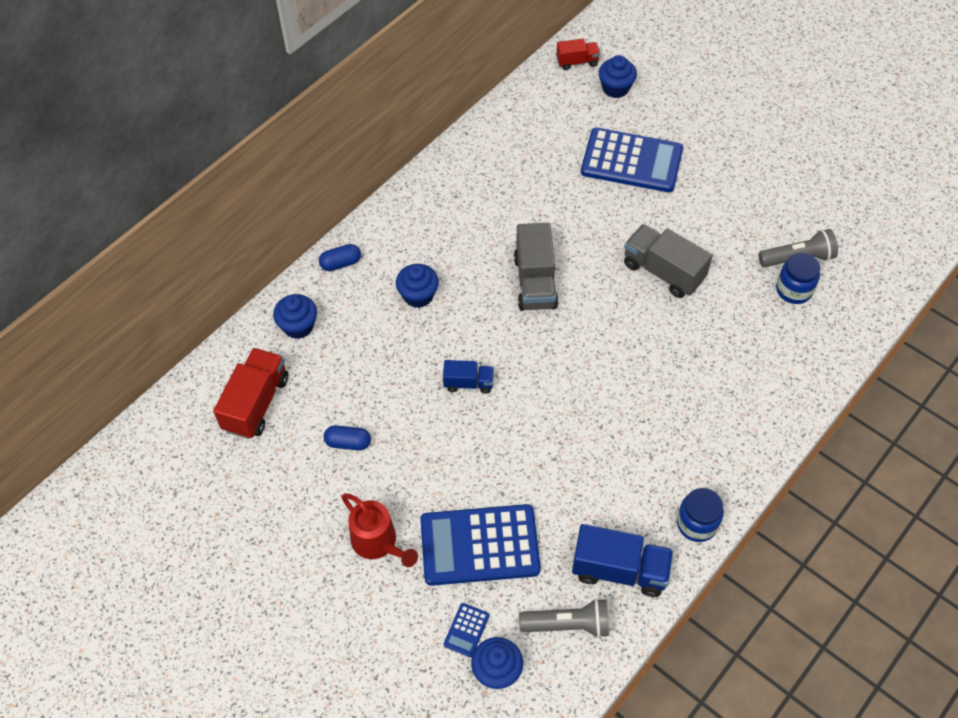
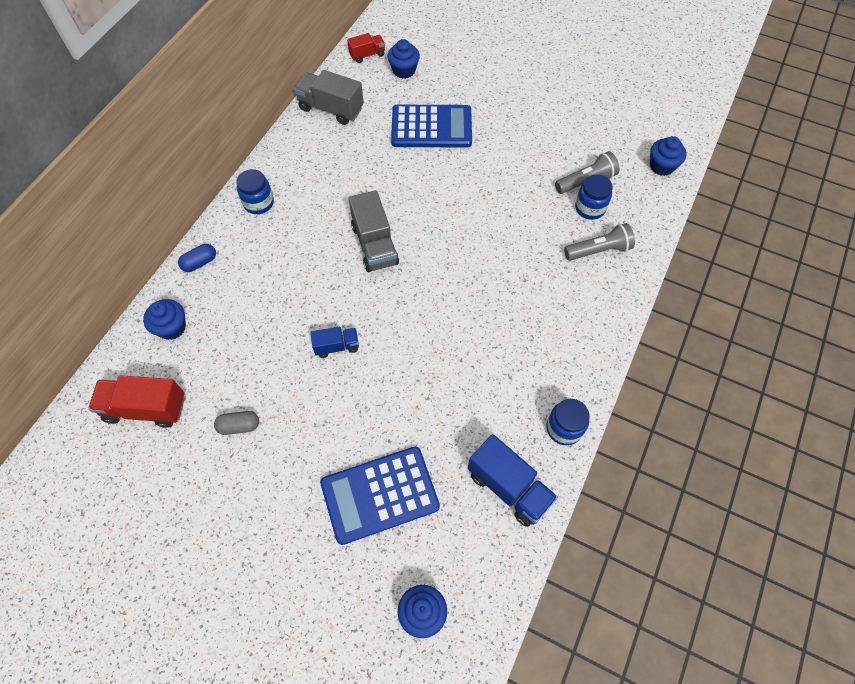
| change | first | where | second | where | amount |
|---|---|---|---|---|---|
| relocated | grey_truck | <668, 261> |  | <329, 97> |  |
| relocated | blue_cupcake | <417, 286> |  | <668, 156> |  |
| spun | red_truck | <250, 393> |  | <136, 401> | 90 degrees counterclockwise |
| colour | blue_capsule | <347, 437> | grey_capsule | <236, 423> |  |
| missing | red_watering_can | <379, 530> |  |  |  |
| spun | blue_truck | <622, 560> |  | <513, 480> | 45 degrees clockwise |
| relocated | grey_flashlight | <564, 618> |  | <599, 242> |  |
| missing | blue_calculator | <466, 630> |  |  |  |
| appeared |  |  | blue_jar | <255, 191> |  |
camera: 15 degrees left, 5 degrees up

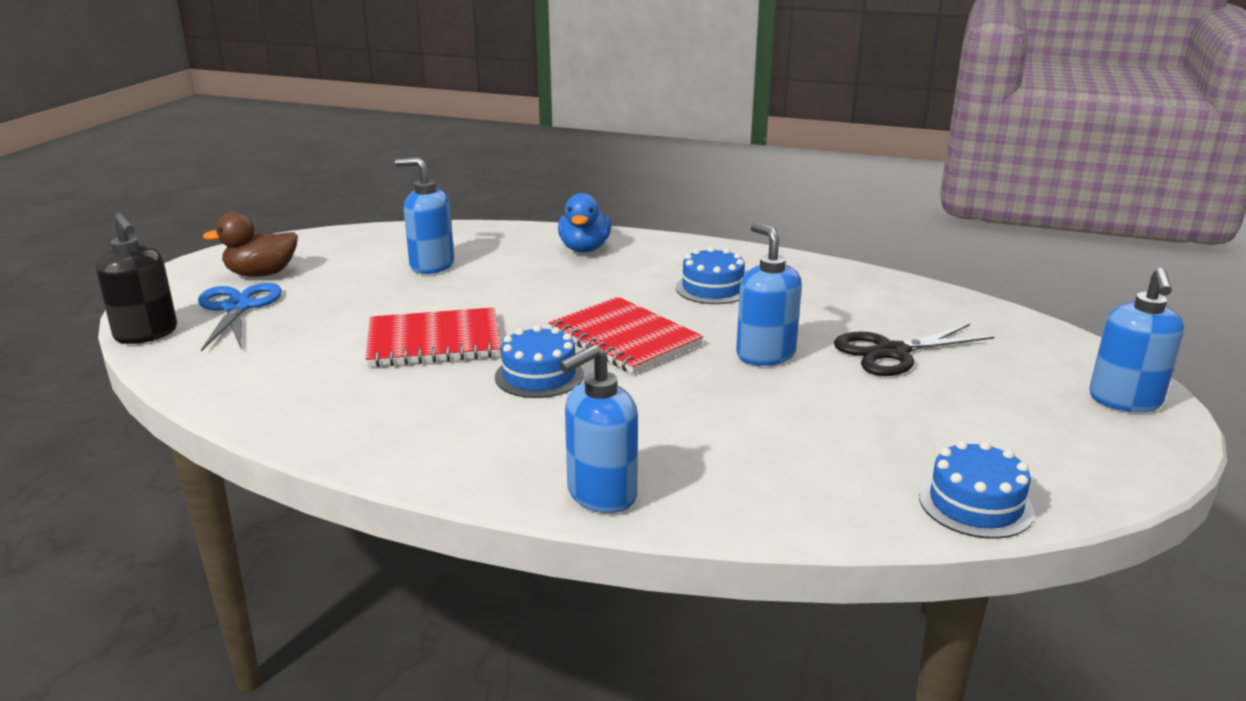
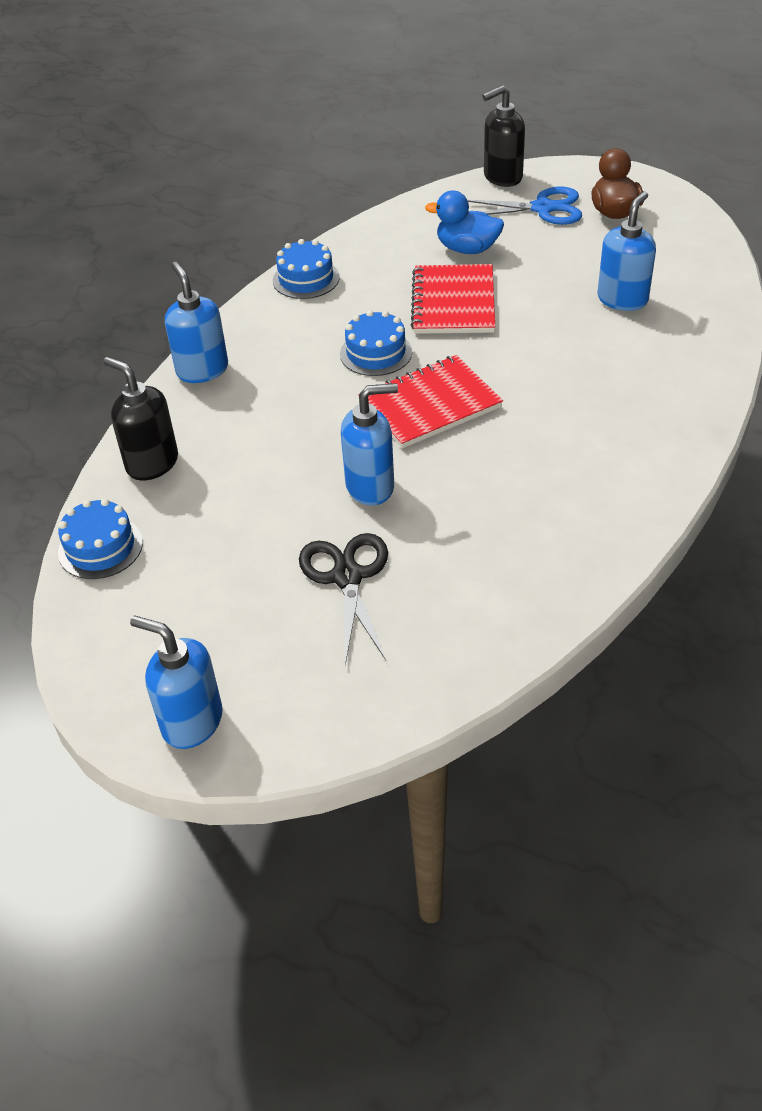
| change | first | where | second | where | amount |
|---|---|---|---|---|---|
| relocated | blue_duck | <584, 223> |  | <464, 222> |  |
| relocated | blue_cake | <710, 275> |  | <306, 269> |  |
| appeared |  |  | black_soap_dispenser | <140, 419> |  |
camera: 105 degrees right, 20 degrees up

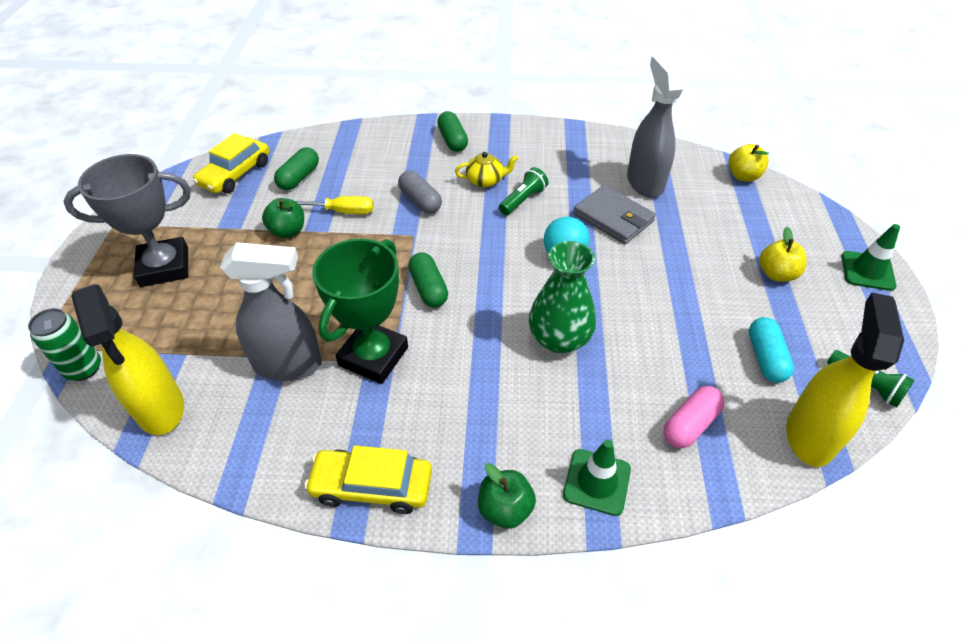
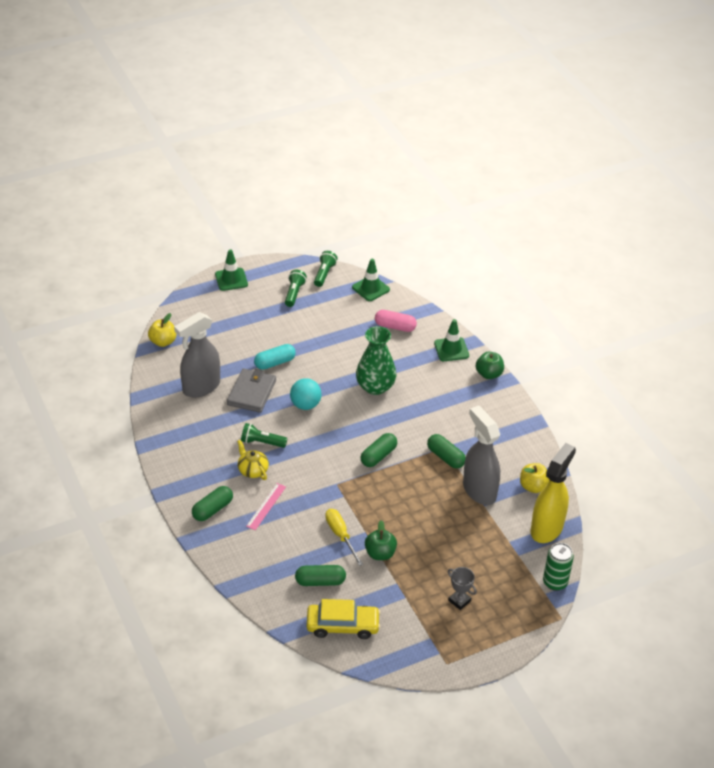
| change | first | where | second | where | amount |
|---|---|---|---|---|---|
| size | grey_trophy | <127, 220> |  | <462, 588> | x0.46 |
| missing | grey_capsule | <420, 192> |  |  |  |
| relocated | yellow_apple | <783, 254> |  | <534, 478> |  |
| exchanged | green_trophy | <360, 311> | green_capsule | <446, 451> |  |
| exchanged | yellow_spray_bottle | <845, 379> | green_traffic_cone | <371, 280> |  |
| relocated | turquoise_capsule | <771, 350> |  | <275, 357> |  |
| missing | yellow_car | <368, 479> |  |  |  |
| appeared |  |  | green_flashlight | <296, 288> |  |
| appeared |  |  | pink_ruler | <266, 506> |  |
camera: 120 degrees left, 5 degrees down

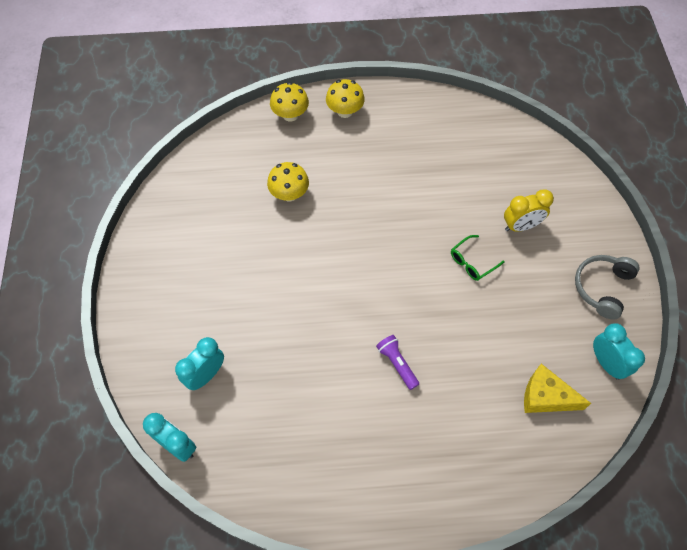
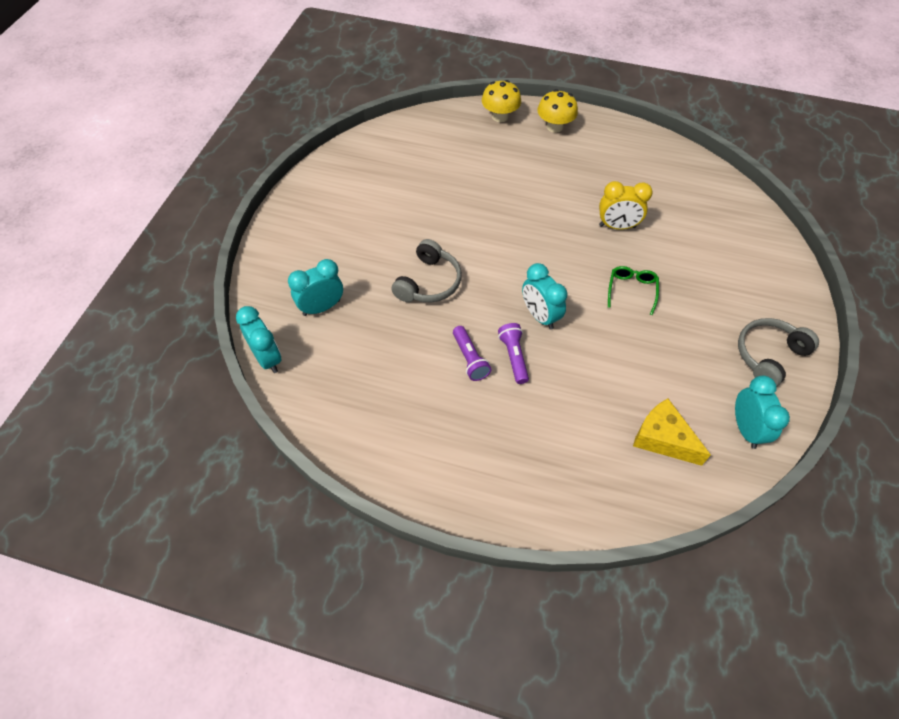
| change | first | where | second | where | amount |
|---|---|---|---|---|---|
| missing | yellow_mushroom | <288, 181> |  |  |  |
| relocated | yellow_clock | <529, 210> |  | <626, 205> |  |
| spun | green_glasses | <478, 258> |  | <633, 290> | 120 degrees clockwise |
| appeared |  |  | grey_headphones | <426, 270> |  |
| appeared |  |  | turquoise_clock | <545, 296> |  |
| appeared |  |  | purple_flashlight | <472, 353> |  |
camera: 20 degrees right, 5 degrees down

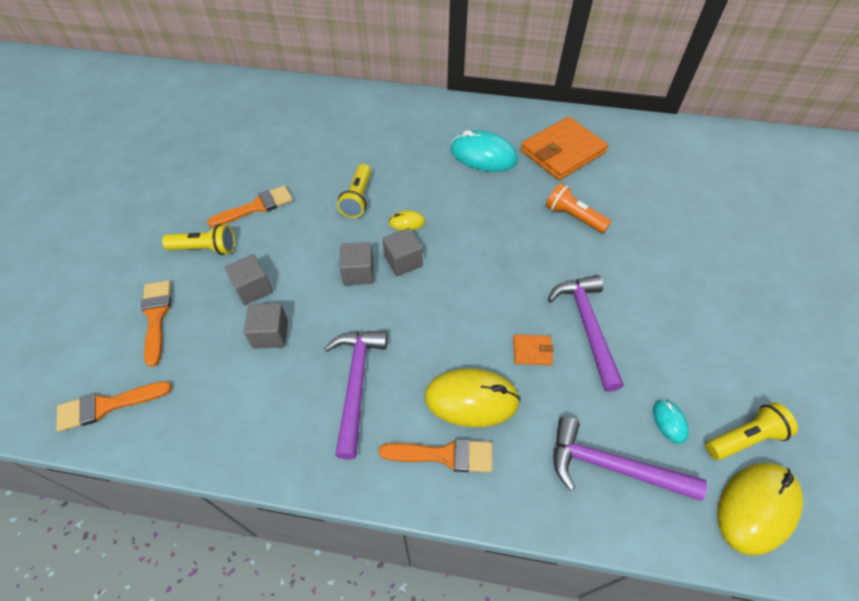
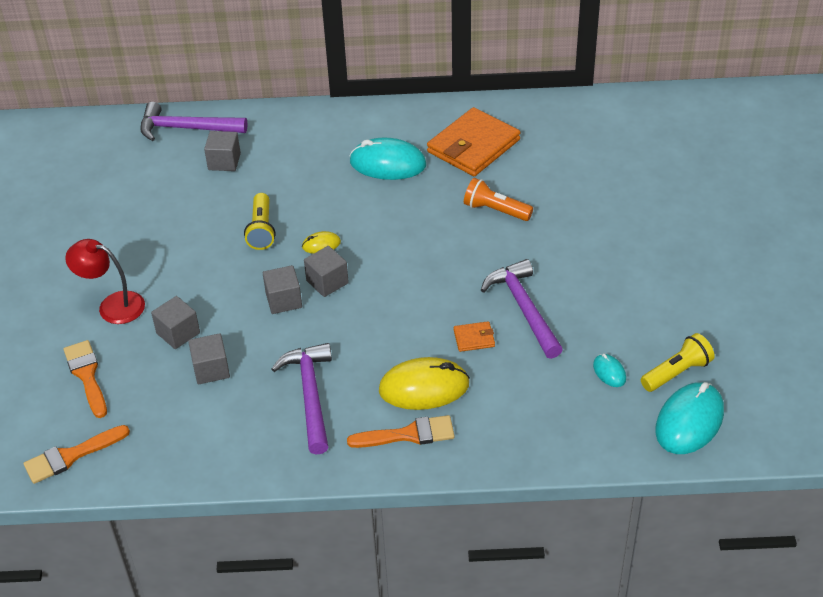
| change | first | where | second | where | amount |
|---|---|---|---|---|---|
| missing | orange_brush | <250, 206> |  |  |  |
| exchanged | yellow_flashlight | <198, 239> | red_lamp | <105, 281> |  |
| relocated | purple_hammer | <630, 459> |  | <193, 121> |  |
| colour | yellow_mouse | <760, 509> | turquoise_mouse | <689, 418> |  |
| appeared |  |  | grey_cube | <222, 151> |  |
camera: 10 degrees left, 10 degrees down

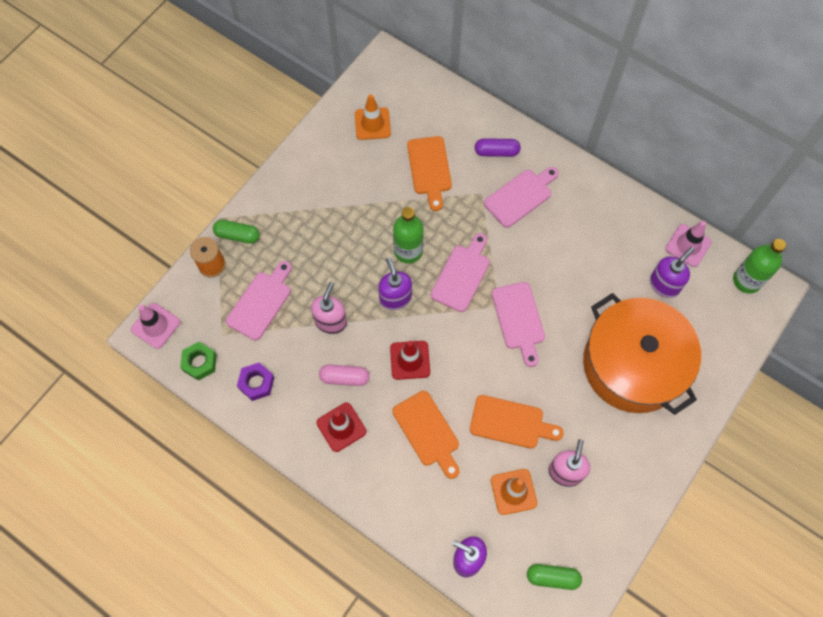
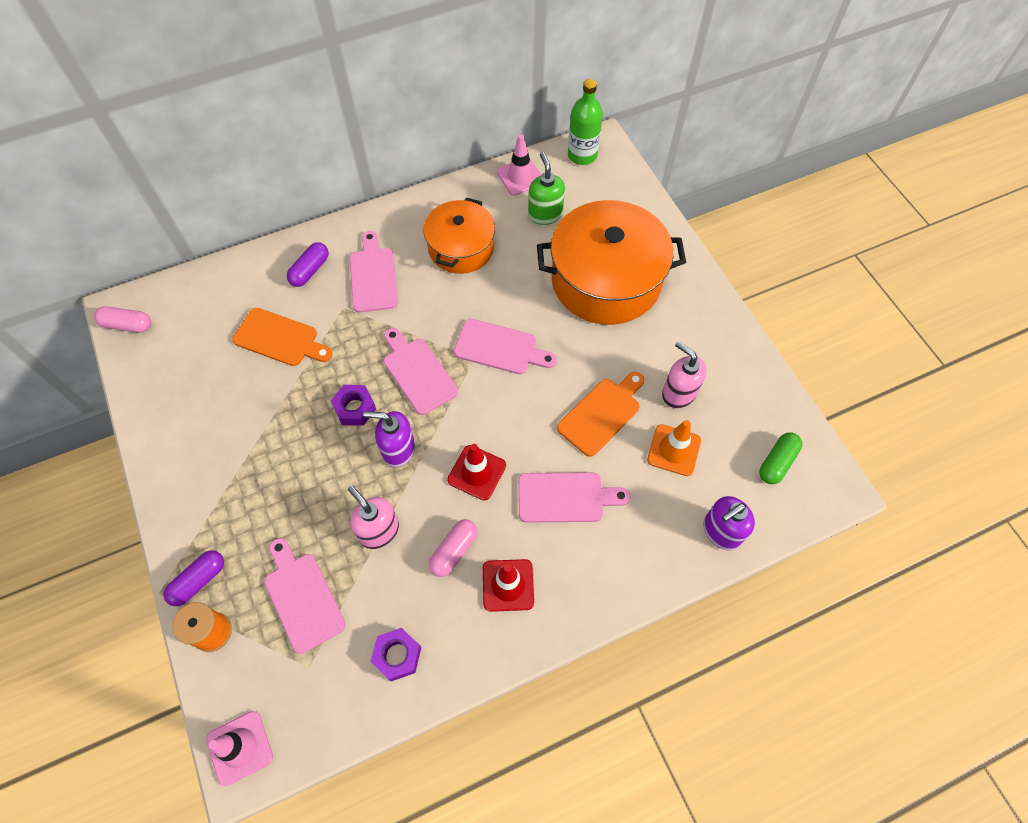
| change | first | where | second | where | amount |
|---|---|---|---|---|---|
| missing | orange_traffic_cone | <373, 117> |  |  |  |
| exchanged | green_bottle | <408, 235> | purple_nut | <353, 405> |  |
| colour | green_capsule | <236, 232> | purple_capsule | <193, 578> |  |
| colour | purple_soap_dispenser | <672, 272> | green_soap_dispenser | <546, 188> |  |
| missing | green_nut | <198, 361> |  |  |  |
| colour | orange_cutting_board | <425, 435> | pink_cutting_board | <574, 497> |  |
| appeared |  |  | orange_pot | <459, 235> |  |
| appeared |  |  | pink_capsule | <122, 319> |  |
camera: 60 degrees left, 5 degrees down

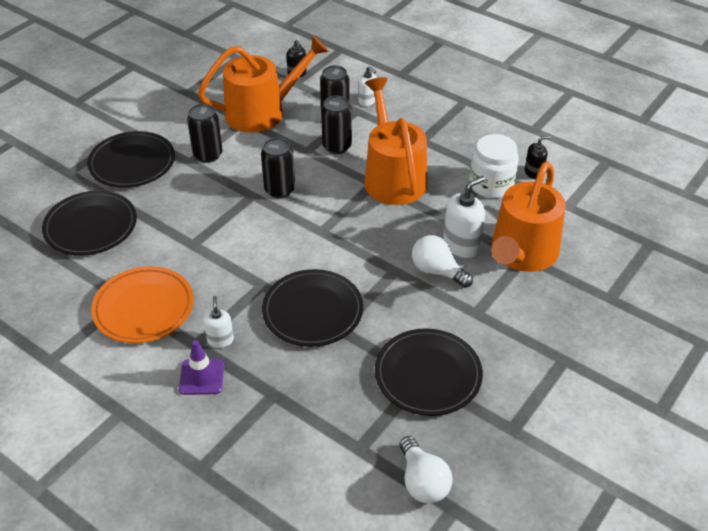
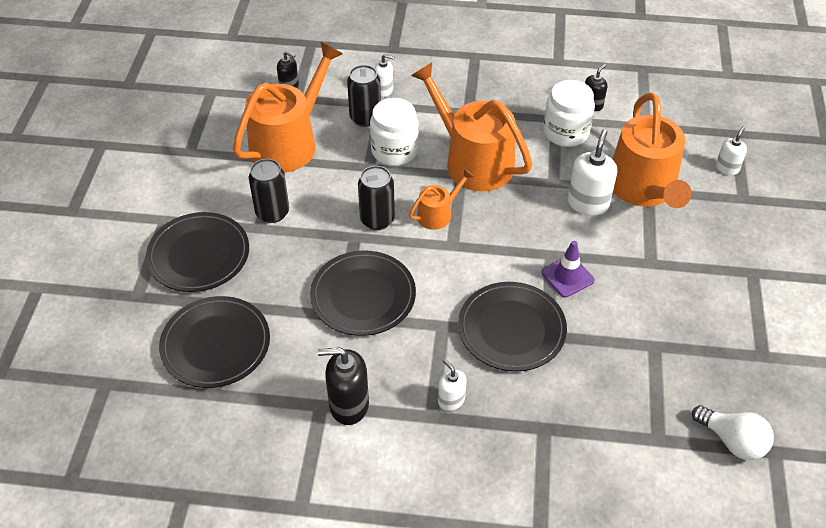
| change | first | where | second | where | amount |
|---|---|---|---|---|---|
| exchanged | black_can | <336, 125> | white_jar | <394, 132> |  |
| missing | white_light_bulb | <442, 261> |  |  |  |
| exchanged | orange_plate | <142, 304> | black_soap_dispenser | <343, 386> |  |
| relocated | black_plate | <429, 372> |  | <363, 293> |  |
| relocated | purple_traffic_cone | <201, 367> |  | <568, 269> |  |
| appeared |  |  | white_soap_dispenser | <731, 151> |  |
| appeared |  |  | orange_watering_can | <441, 199> |  |
camera: 30 degrees left, 5 degrees up

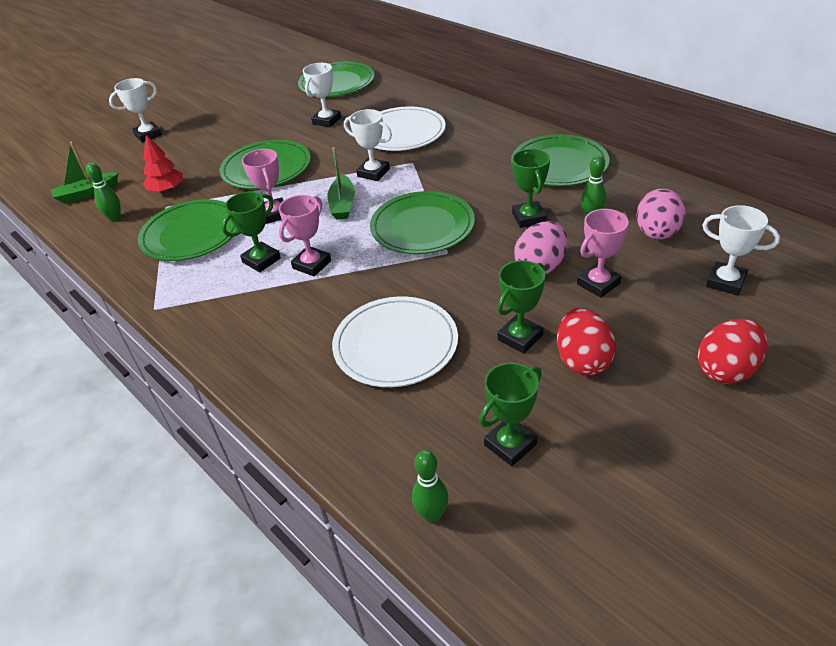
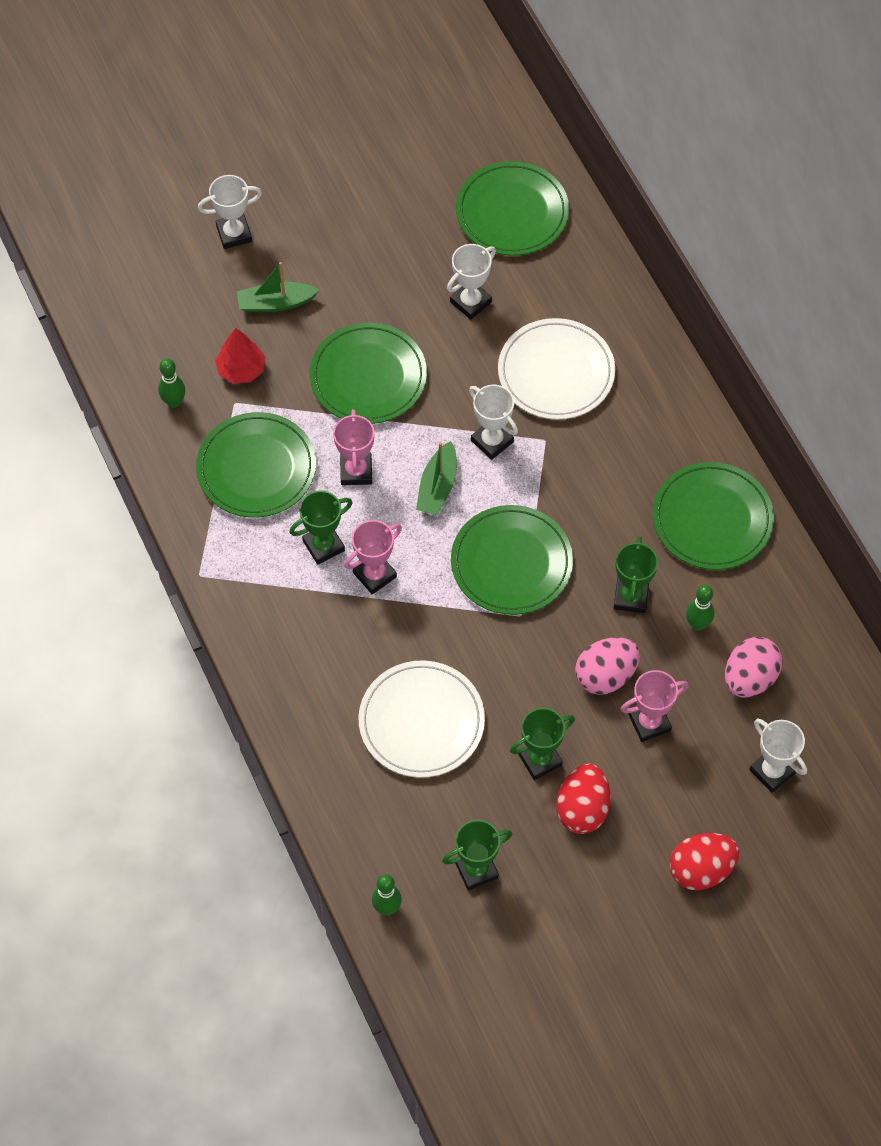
| change | first | where | second | where | amount |
|---|---|---|---|---|---|
| relocated | green_boat | <85, 173> |  | <278, 287> |  |
camera: 15 degrees right, 20 degrees up

